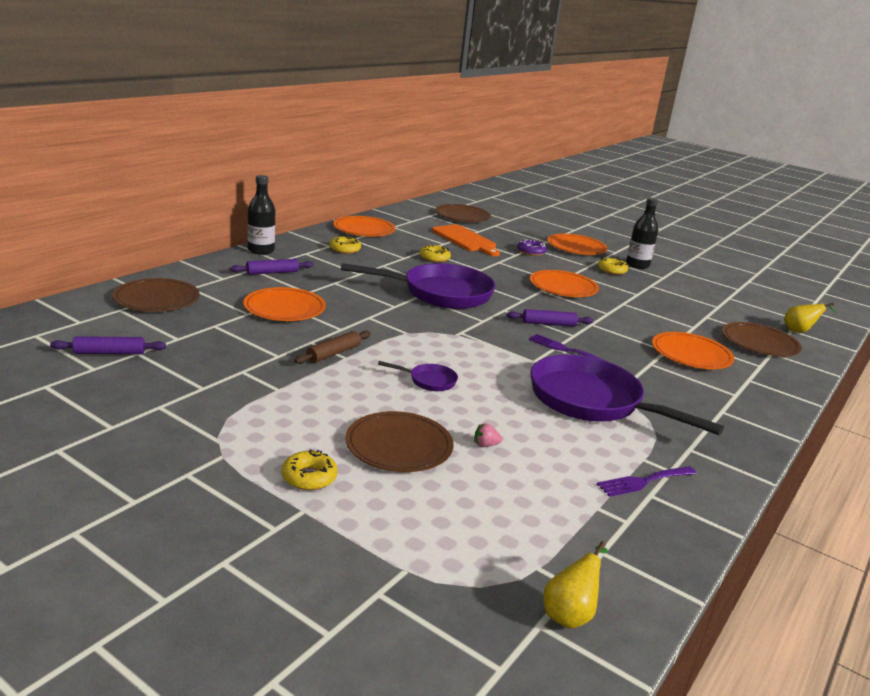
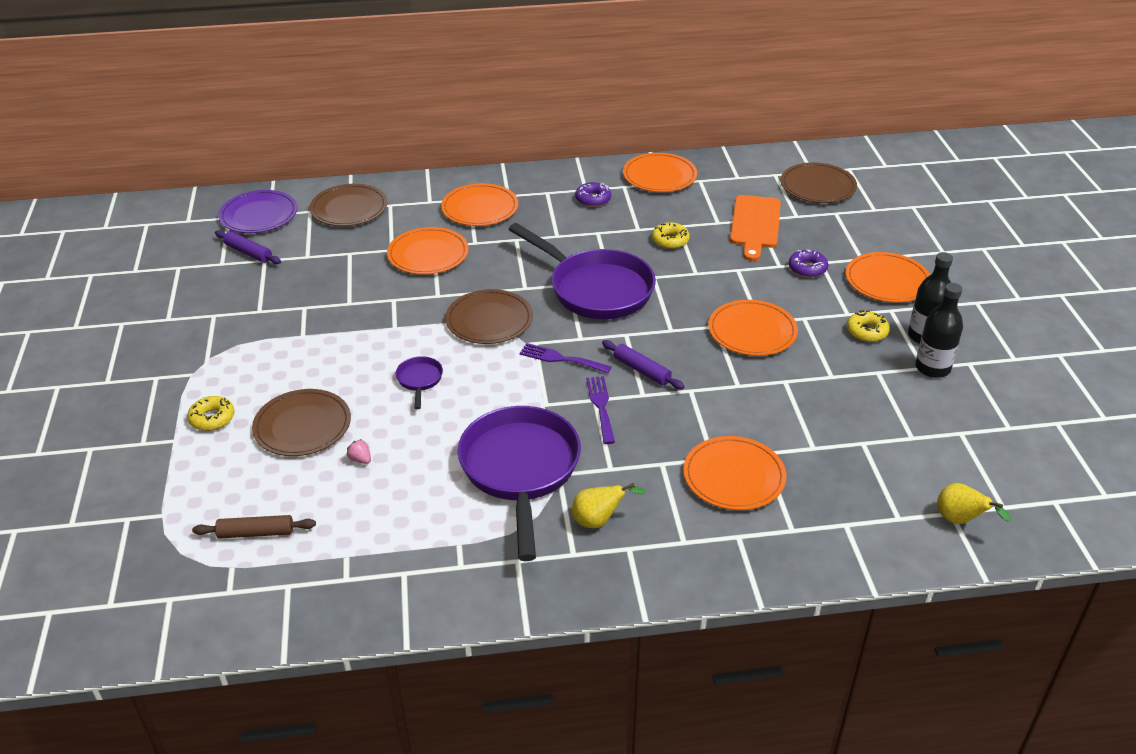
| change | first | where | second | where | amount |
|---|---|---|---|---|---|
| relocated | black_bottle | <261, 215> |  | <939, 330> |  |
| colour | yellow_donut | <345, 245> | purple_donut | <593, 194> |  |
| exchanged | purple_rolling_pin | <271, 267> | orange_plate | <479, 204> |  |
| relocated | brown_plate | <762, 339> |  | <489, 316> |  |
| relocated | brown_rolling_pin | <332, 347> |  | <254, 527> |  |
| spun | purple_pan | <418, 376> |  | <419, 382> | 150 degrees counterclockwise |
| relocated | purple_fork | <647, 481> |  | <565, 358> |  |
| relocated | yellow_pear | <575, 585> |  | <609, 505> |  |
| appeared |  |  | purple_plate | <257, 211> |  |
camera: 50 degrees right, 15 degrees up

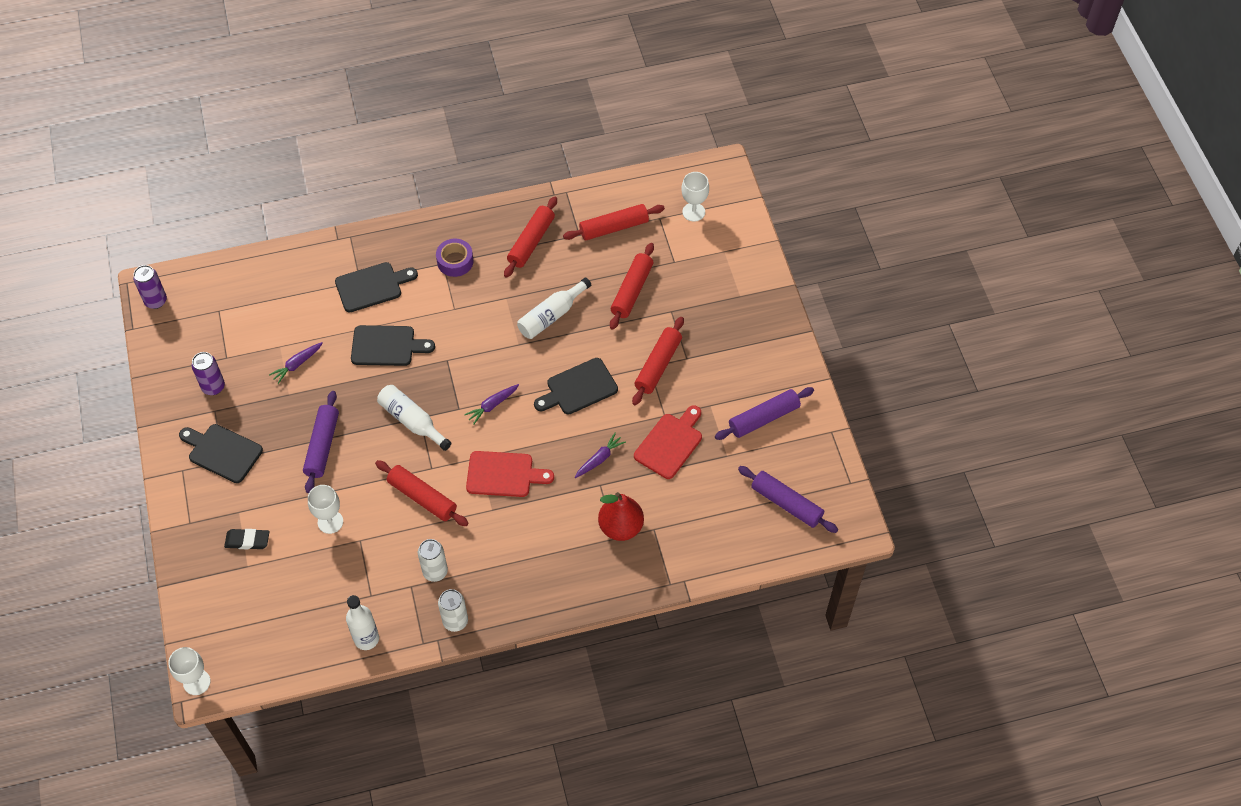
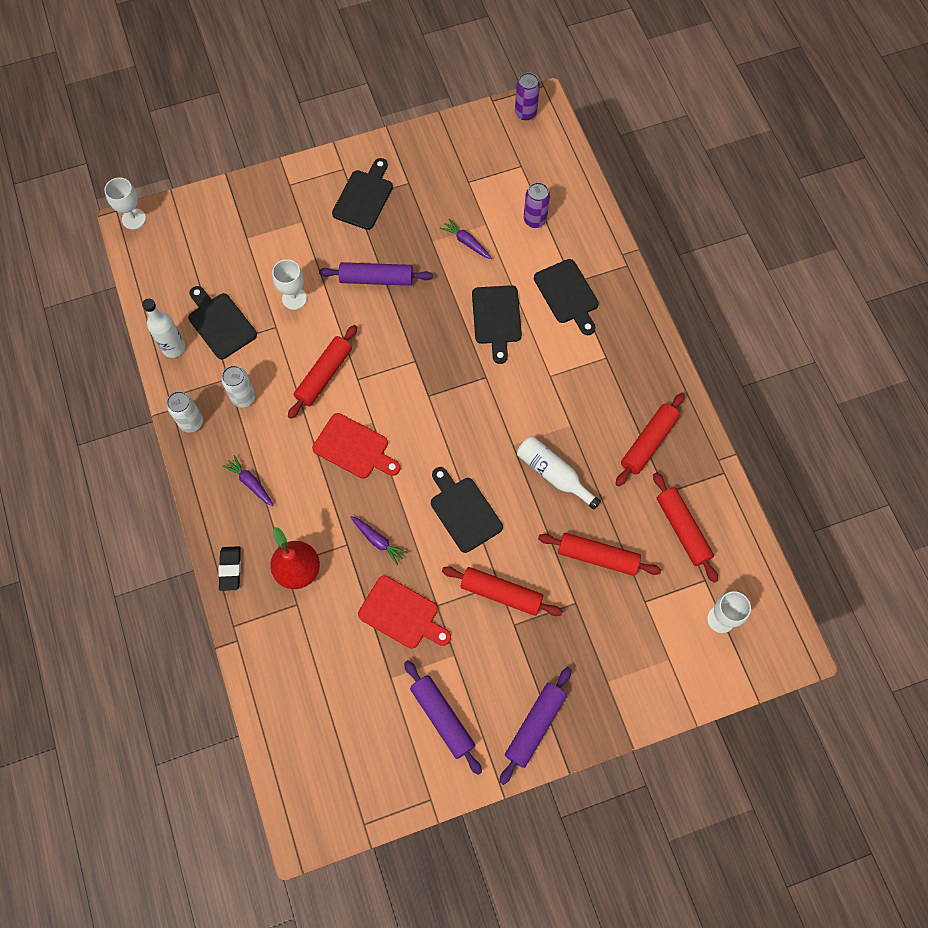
| change | first | where | second | where | amount |
|---|---|---|---|---|---|
| spun | red_rolling_pin | <530, 237> |  | <650, 439> | 75 degrees counterclockwise |
| missing | purple_tape | <454, 258> |  |  |  |
| relocated | purple_can | <208, 373> |  | <537, 205> |  |
| relocated | purple_carrot | <491, 404> |  | <248, 480> |  |
| missing | white_bottle | <414, 418> |  |  |  |
| spun | red_cutting_board | <510, 474> |  | <356, 445> | 60 degrees counterclockwise |
| relocated | purple_rolling_pin | <788, 499> |  | <536, 726> |  |
| relocated | black_eraser | <246, 539> |  | <229, 568> |  |
| appeared |  |  | black_cutting_board | <222, 322> |  |
camera: 85 degrees right, 10 degrees up

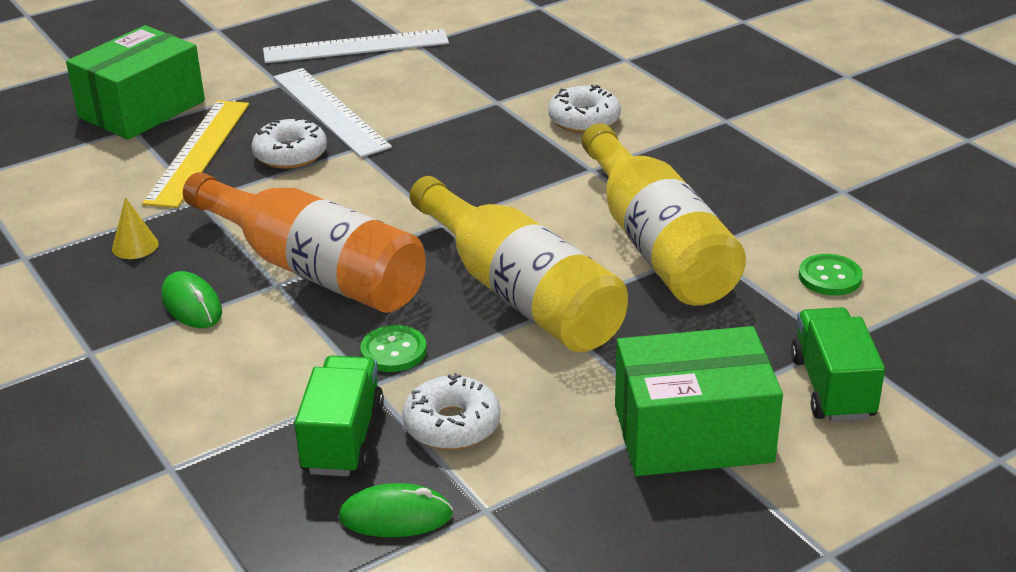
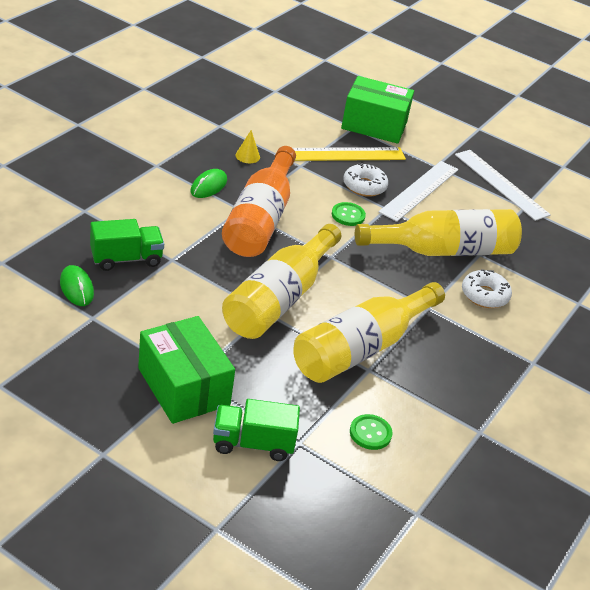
| change | first | where | second | where | amount |
|---|---|---|---|---|---|
| spun | green_truck | <838, 364> |  | <256, 430> | 150 degrees counterclockwise |
| relocated | green_button | <393, 348> |  | <349, 214> |  |
| missing | white_donut | <451, 411> |  |  |  |
| appeared |  |  | yellow_bottle | <438, 232> |  |
camera: 60 degrees right, 5 degrees up

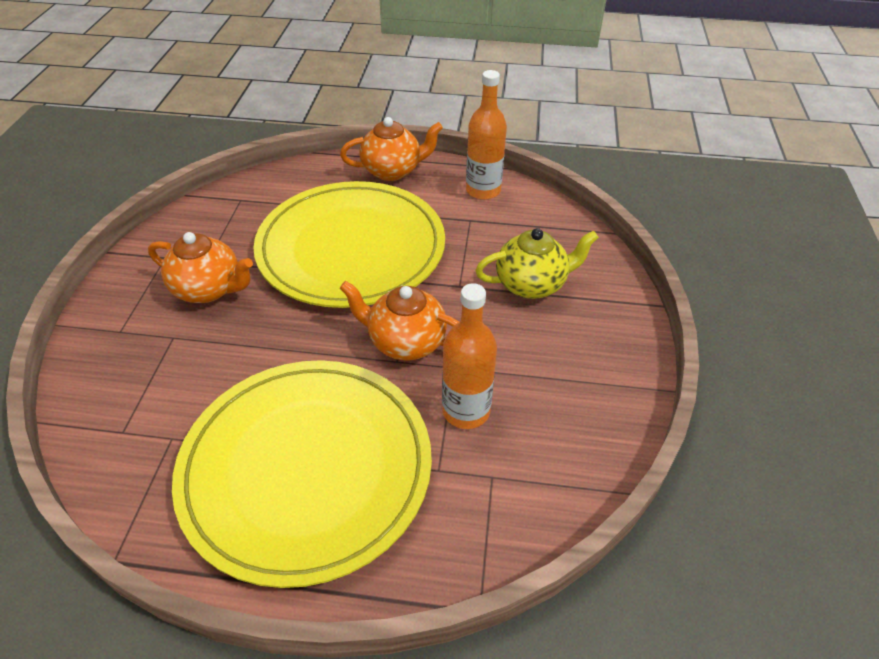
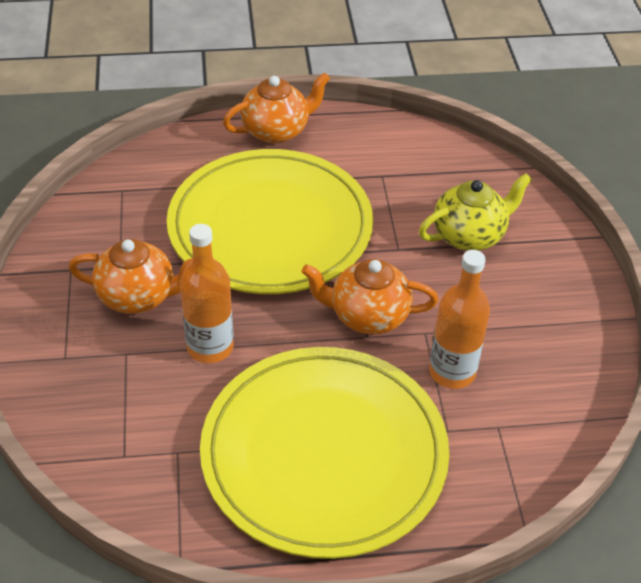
| change | first | where | second | where | amount |
|---|---|---|---|---|---|
| relocated | orange_bottle | <486, 135> |  | <207, 293> |  |
camera: 15 degrees left, 0 degrees up

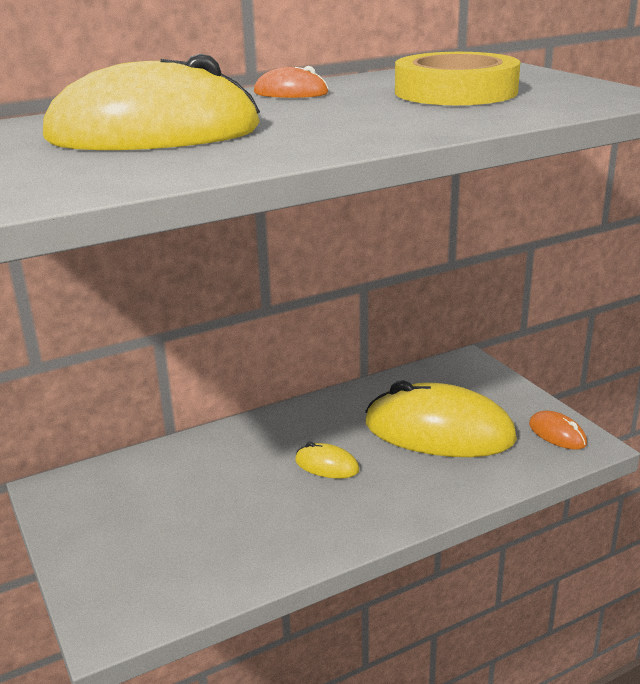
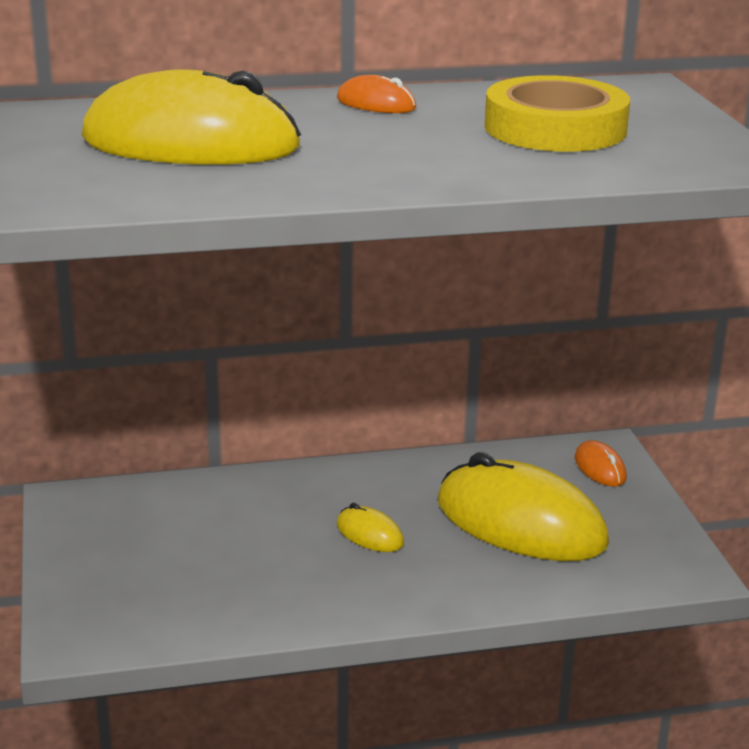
| change | first | where | second | where | amount |
|---|---|---|---|---|---|
| relocated | orange_mouse | <558, 430> |  | <601, 463> |  |
camera: 15 degrees right, 0 degrees up

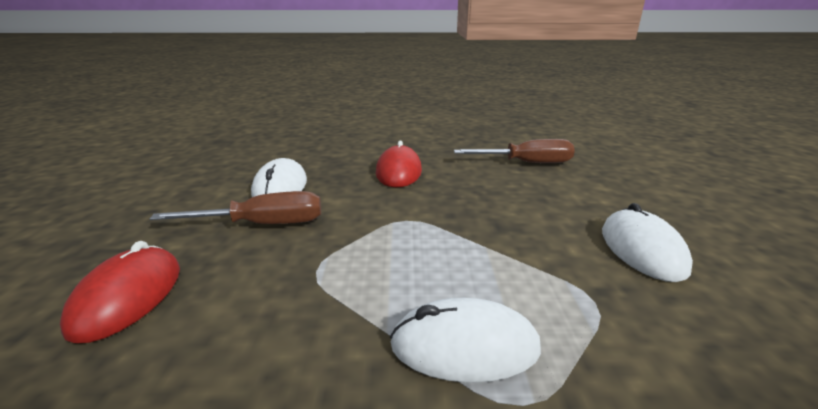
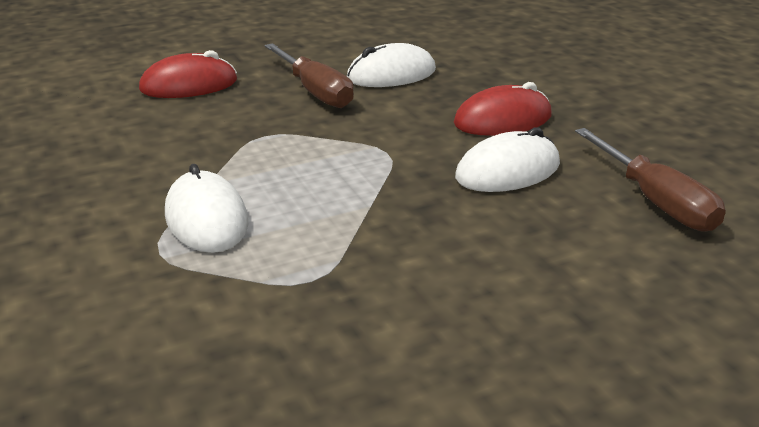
| change | first | where | second | where | amount |
|---|---|---|---|---|---|
| relocated | white_mouse | <647, 242> |  | <507, 159> |  |
camera: 65 degrees right, 5 degrees up

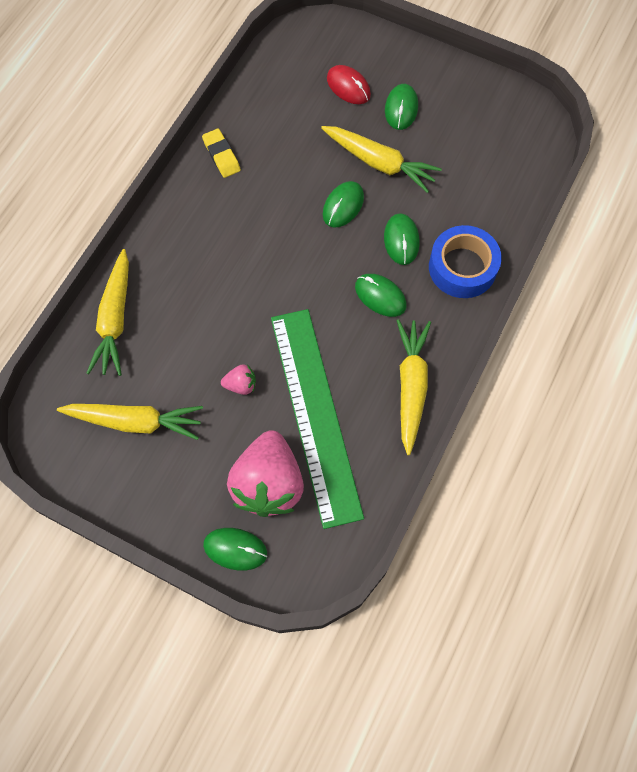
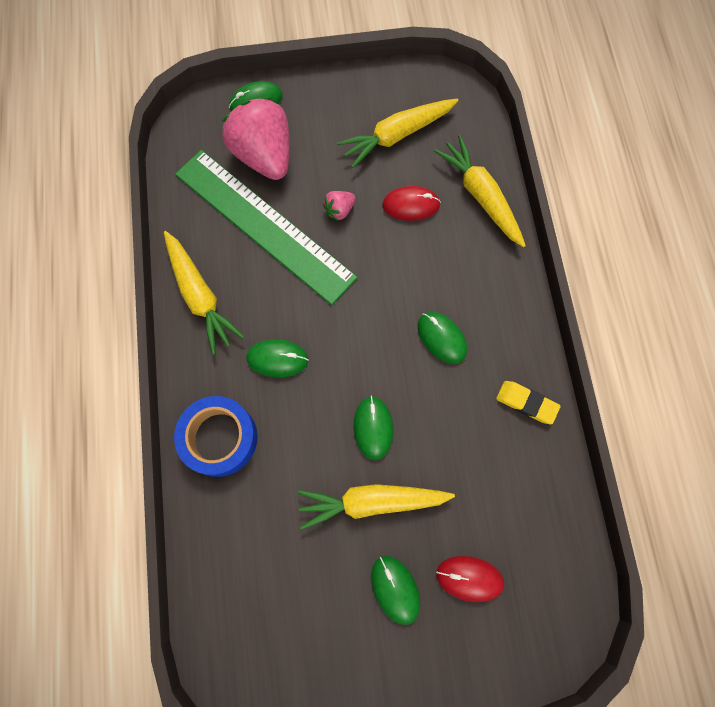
| change | first | where | second | where | amount |
|---|---|---|---|---|---|
| relocated | green_mouse | <402, 239> |  | <442, 338> |  |
| appeared |  |  | red_mouse | <411, 203> |  |
camera: 145 degrees right, 5 degrees up

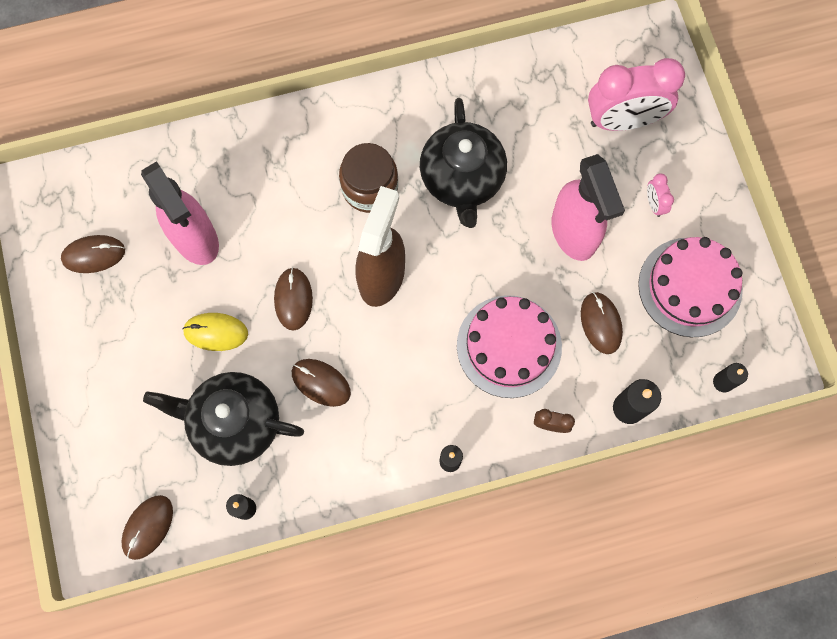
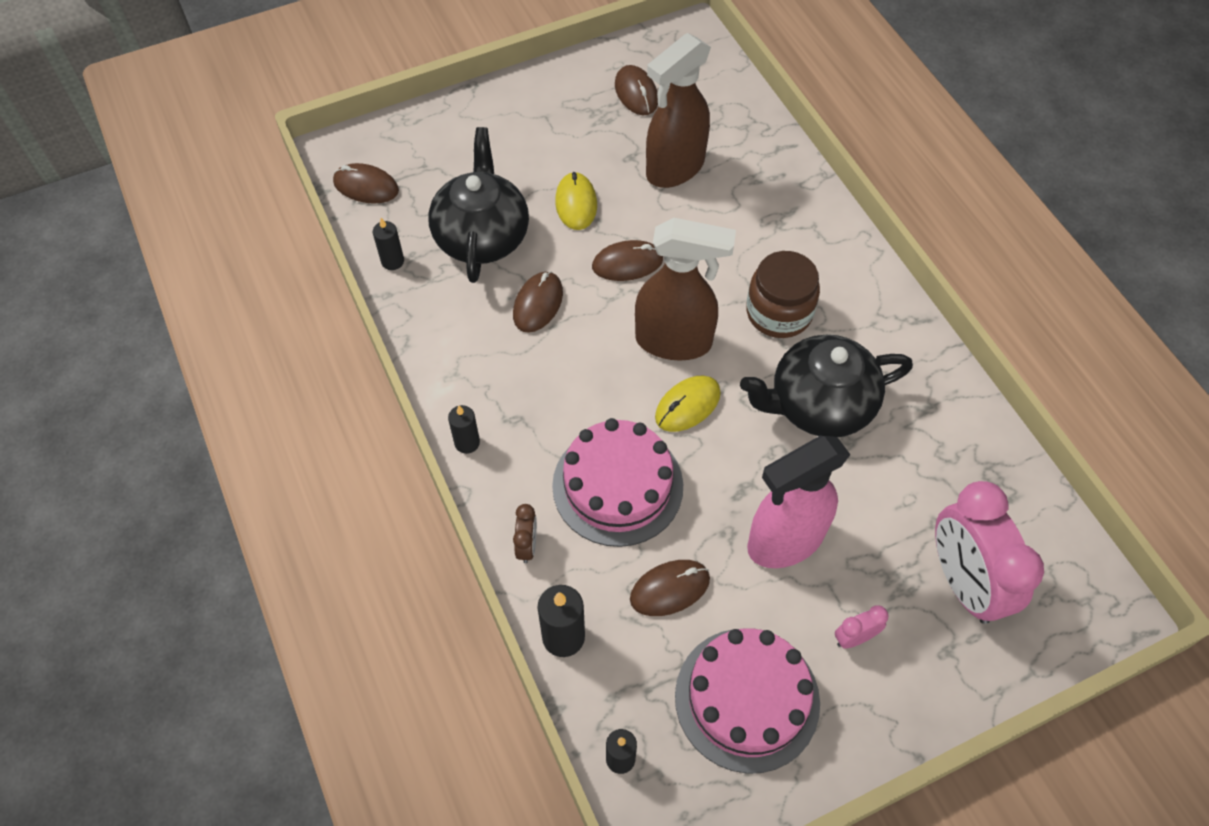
| change | first | where | second | where | amount |
|---|---|---|---|---|---|
| colour | pink_spray_bottle | <180, 213> | brown_spray_bottle | <678, 110> |  |
| appeared |  |  | yellow_mouse | <688, 404> |  |
camera: 80 degrees right, 15 degrees down

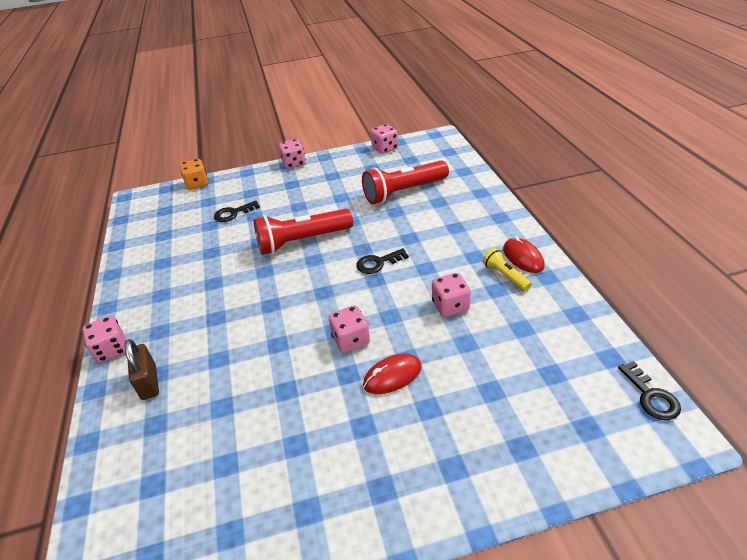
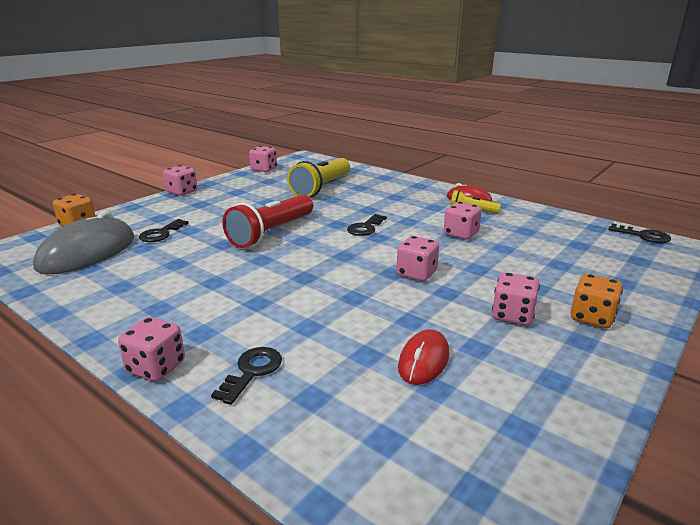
| change | first | where | second | where | amount |
|---|---|---|---|---|---|
| colour | red_flashlight | <405, 182> | yellow_flashlight | <318, 177> |  |
| exchanged | brown_padlock | <142, 369> | black_key | <246, 376> |  |
| relocated | red_mouse | <392, 374> |  | <423, 357> |  |
| appeared |  |  | grey_mouse | <83, 243> |  |
| appeared |  |  | pink_dice | <516, 298> |  |
| appeared |  |  | orange_dice | <597, 301> |  |
camera: 40 degrees left, 15 degrees down

